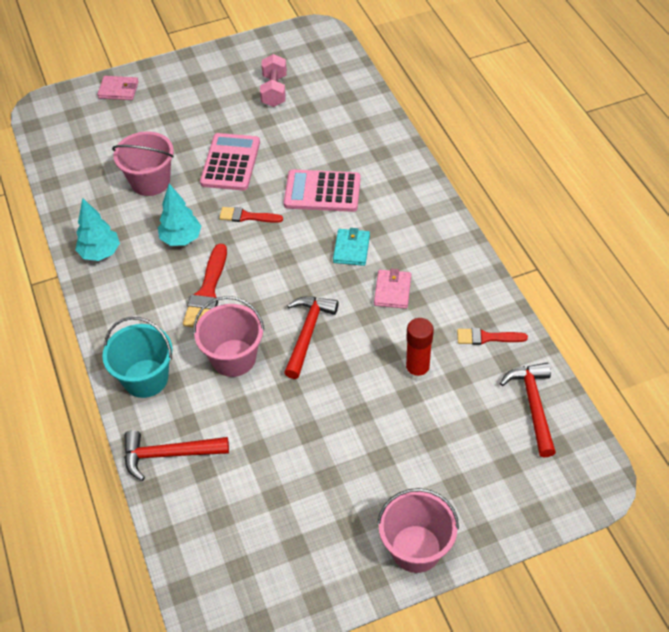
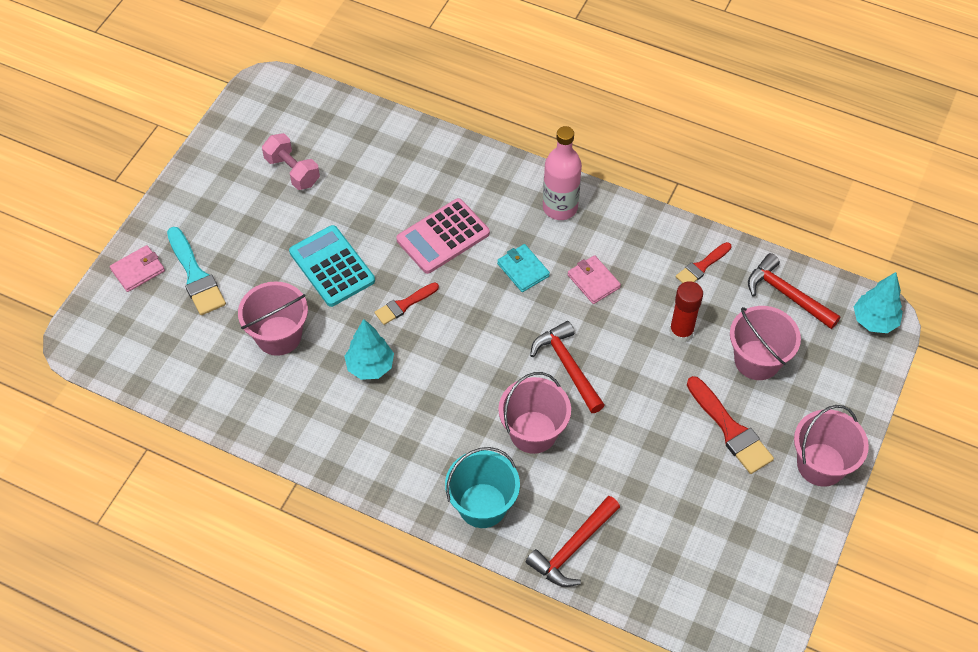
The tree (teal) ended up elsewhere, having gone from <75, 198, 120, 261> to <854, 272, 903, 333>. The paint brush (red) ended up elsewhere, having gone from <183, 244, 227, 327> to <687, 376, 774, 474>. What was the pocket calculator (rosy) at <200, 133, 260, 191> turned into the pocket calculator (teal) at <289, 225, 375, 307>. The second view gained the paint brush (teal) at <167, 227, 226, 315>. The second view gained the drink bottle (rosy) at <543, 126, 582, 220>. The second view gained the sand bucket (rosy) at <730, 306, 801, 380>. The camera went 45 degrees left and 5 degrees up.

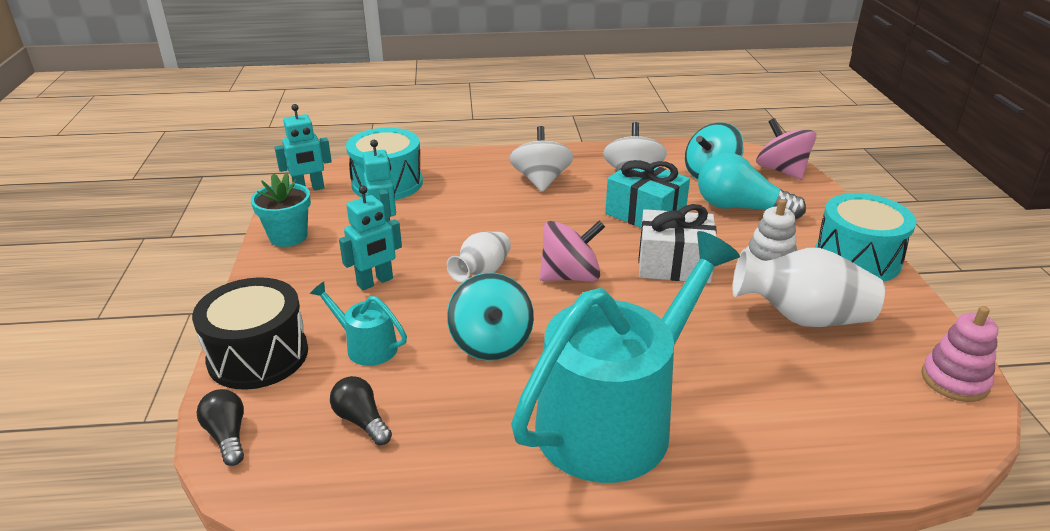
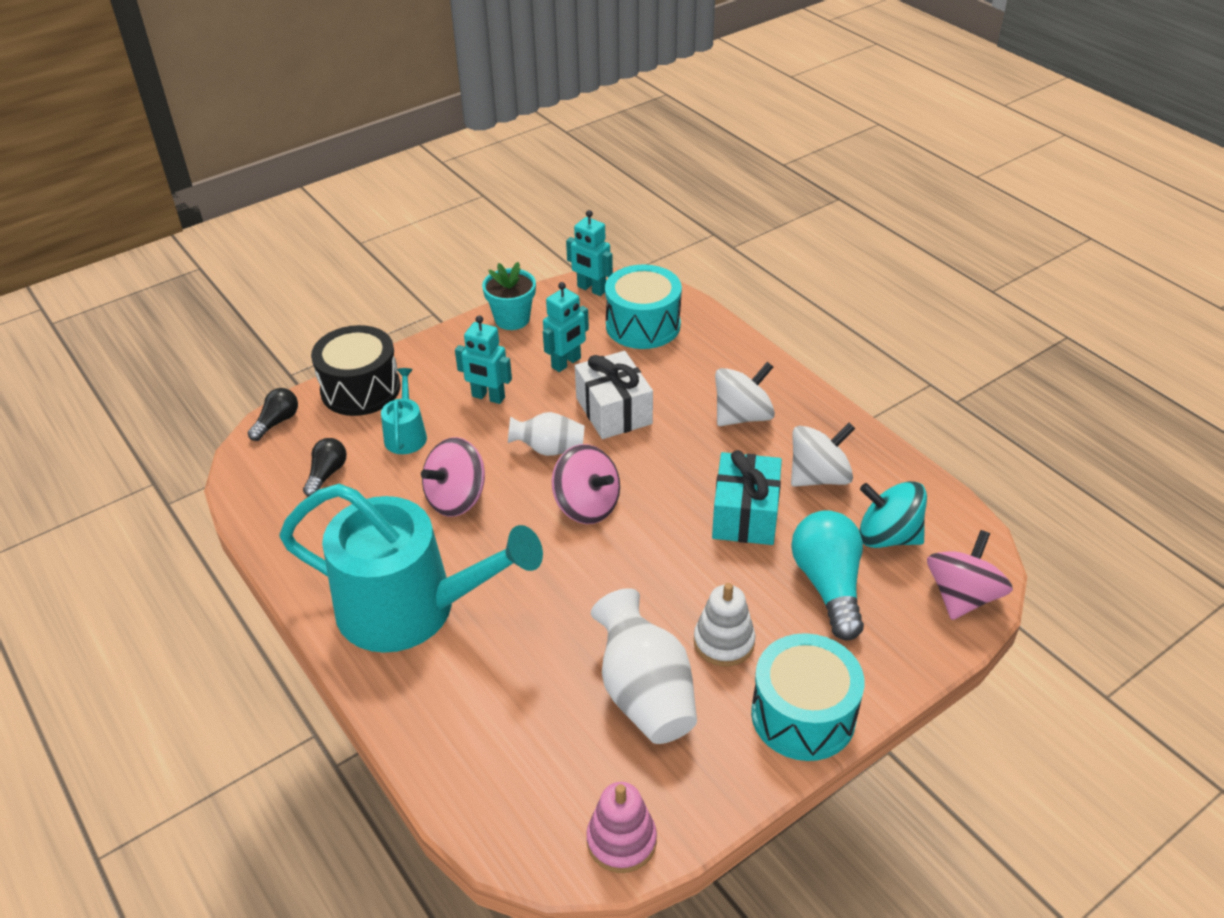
What was the whirligig (teal) at <447, 273, 534, 361> turned into the whirligig (rosy) at <421, 437, 485, 517>. The gift (snow-white) ended up elsewhere, having gone from <638, 204, 717, 283> to <575, 351, 653, 439>. The camera went 60 degrees right and 10 degrees up.

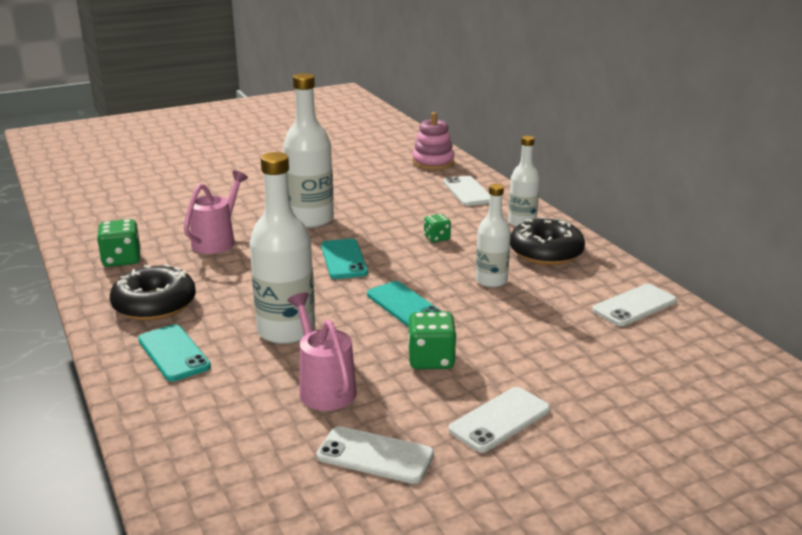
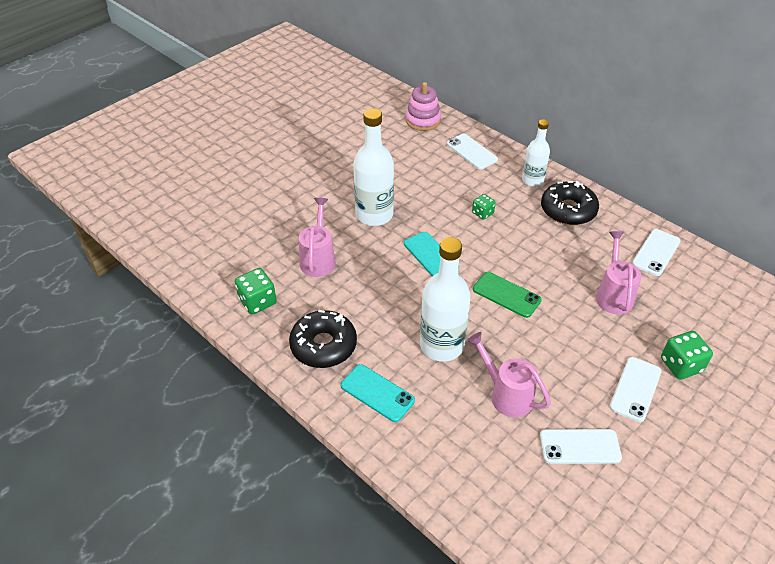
What was the mobile phone (teal) at <367, 281, 442, 327> turned into the mobile phone (green) at <473, 272, 542, 318>. The die (green) ended up elsewhere, having gone from <408, 312, 457, 369> to <661, 331, 713, 379>. The second view lost the drink bottle (snow-white) at <476, 184, 511, 287>. The second view gained the sprinkling can (rosy) at <596, 231, 642, 314>. The camera went 20 degrees left and 20 degrees up.

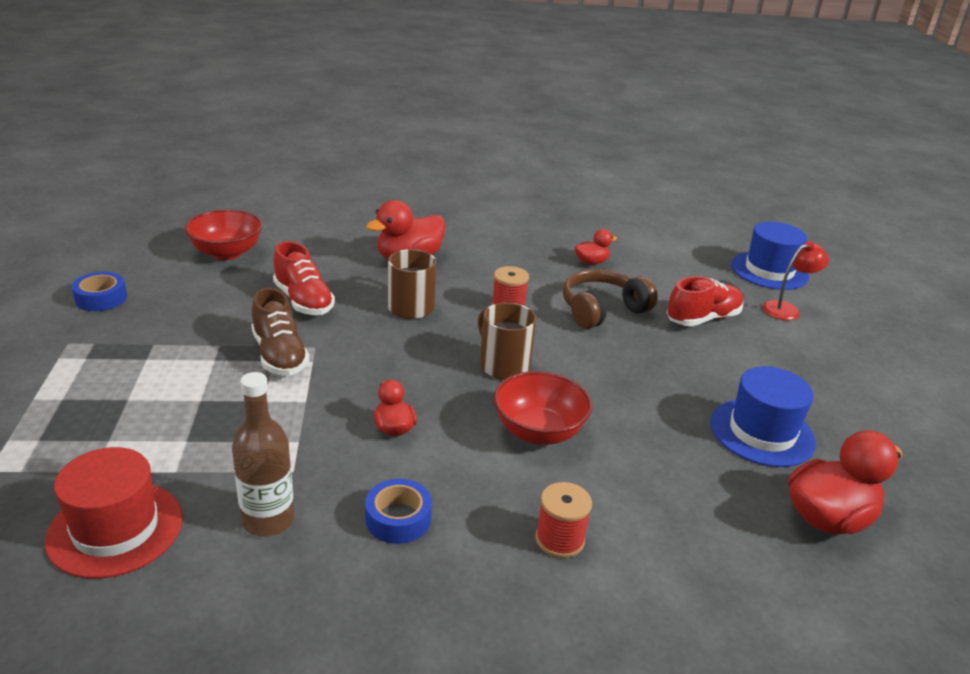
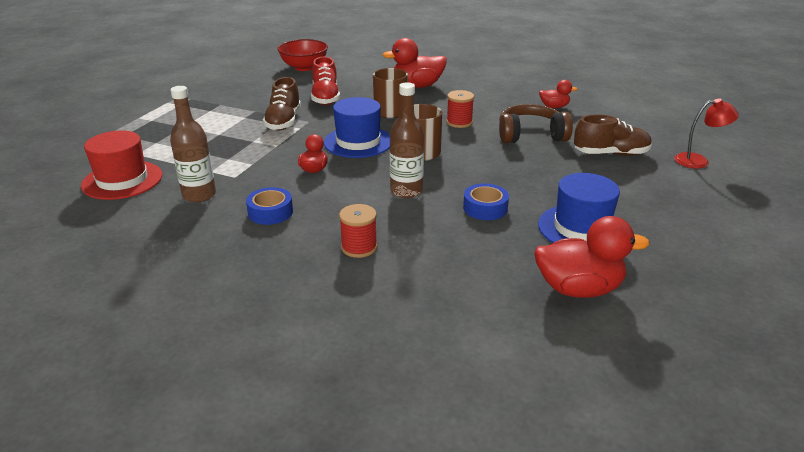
The sticky tape (cobalt) ended up elsewhere, having gone from <71, 272, 127, 311> to <463, 184, 509, 220>. Where the bowl (red) stood at <494, 371, 592, 445>, the drink bottle (russet) came to stand at <390, 82, 424, 198>. What was the sneaker (red) at <667, 276, 743, 326> turned into the sneaker (russet) at <574, 114, 652, 156>. The hat (cobalt) ended up elsewhere, having gone from <731, 222, 809, 290> to <324, 97, 390, 158>. The camera went 30 degrees right and 0 degrees up.

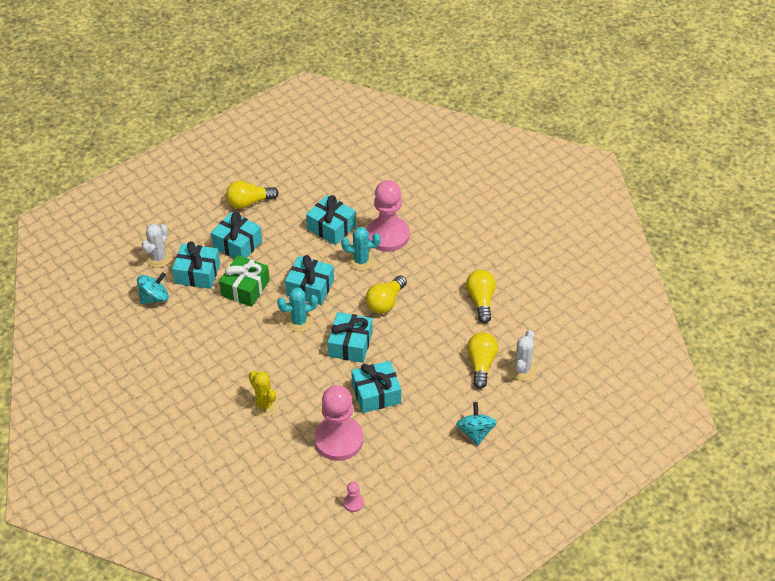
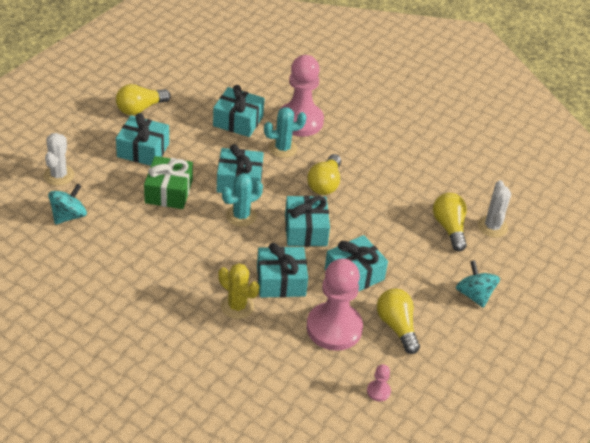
The gift (teal) ended up elsewhere, having gone from <172, 241, 220, 289> to <257, 243, 308, 298>. The lightbulb (golden) ended up elsewhere, having gone from <466, 270, 496, 323> to <377, 289, 420, 354>. The camera went 20 degrees left and 5 degrees down.

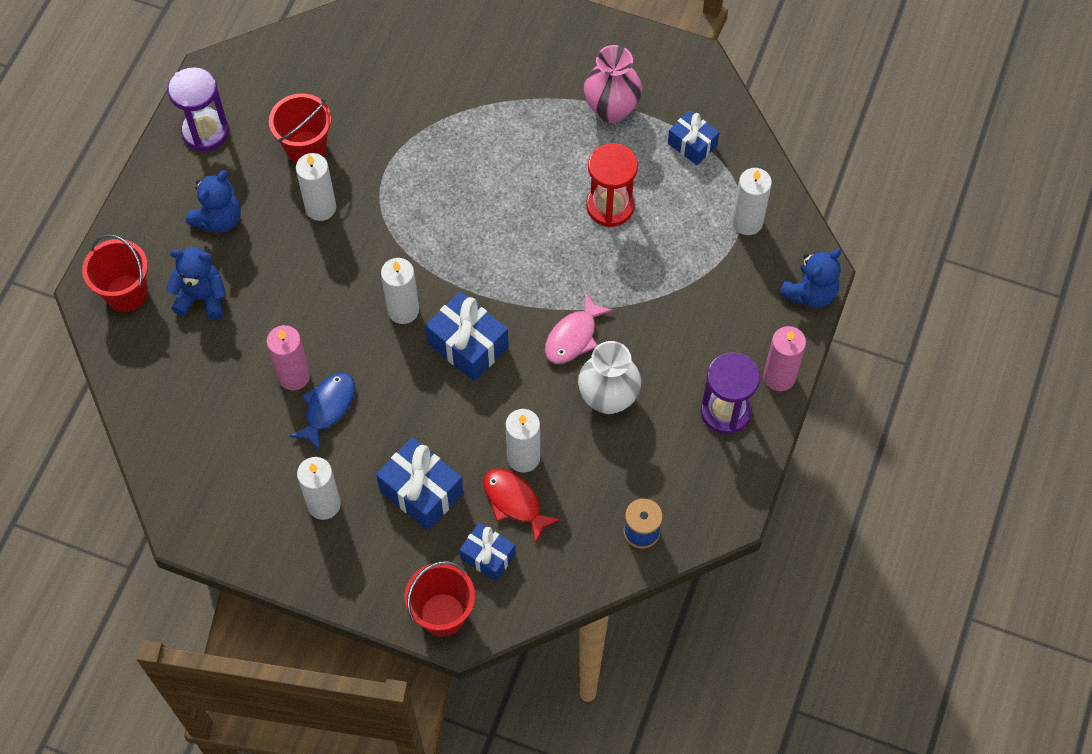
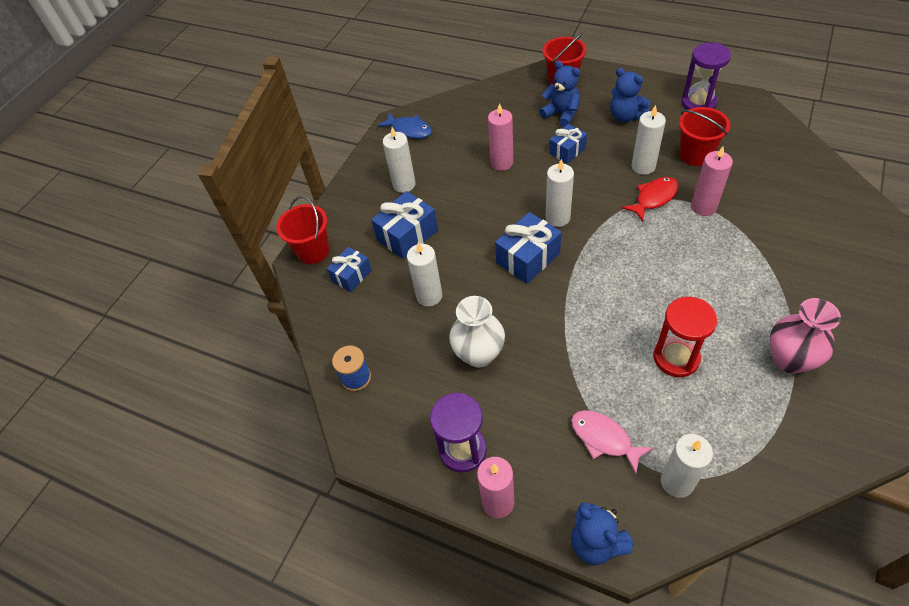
The teddy bear (cobalt) at <166, 247, 226, 319> ended up facing another way, 60 degrees counterclockwise from before. The fish (cobalt) ended up elsewhere, having gone from <289, 372, 355, 451> to <377, 112, 432, 139>. The fish (red) ended up elsewhere, having gone from <483, 469, 562, 544> to <622, 177, 679, 221>. The fish (rosy) ended up elsewhere, having gone from <545, 292, 613, 364> to <571, 410, 653, 474>. The gift (cobalt) ended up elsewhere, having gone from <668, 110, 719, 165> to <549, 124, 587, 164>. The second view gained the wax candle (rosy) at <691, 147, 733, 216>. The camera went 100 degrees right and 10 degrees down.

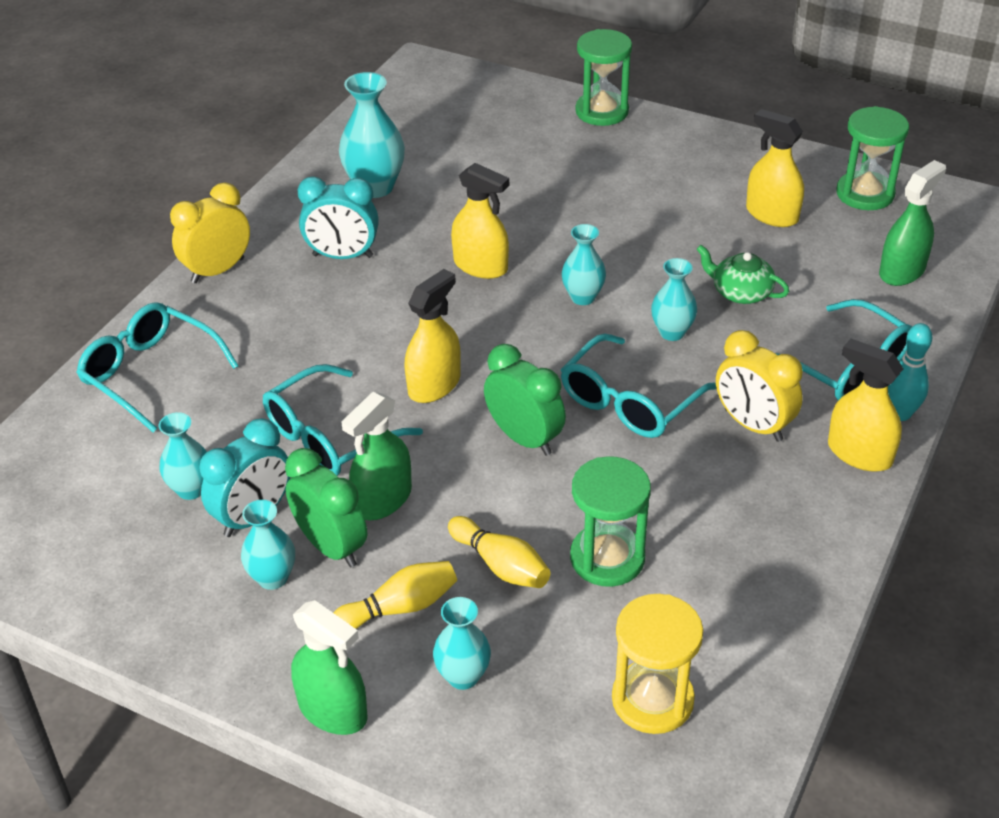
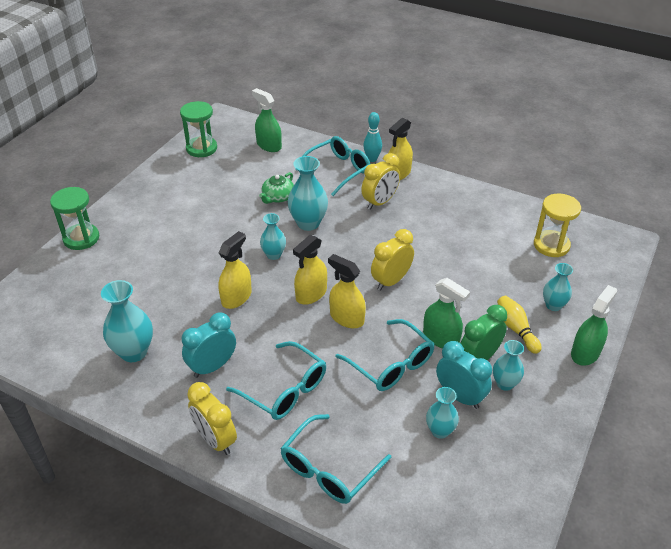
The bedside clock (teal) at <298, 176, 379, 259> ended up facing another way, 135 degrees counterclockwise from before. The second view lost the skittle (golden) at <448, 516, 550, 588>. What was the bedside clock (green) at <484, 344, 566, 456> turned into the bedside clock (golden) at <371, 229, 414, 291>. The eyeglasses (teal) ended up elsewhere, having gone from <561, 333, 716, 438> to <226, 341, 326, 420>. The second view lost the sand timer (green) at <570, 456, 651, 587>. The size of the tall vase (teal) at <651, 258, 697, 341> changed by a factor of 1.62. The spray bottle (golden) ended up elsewhere, having gone from <746, 109, 804, 227> to <293, 235, 327, 305>. The camera went 90 degrees left and 0 degrees up.

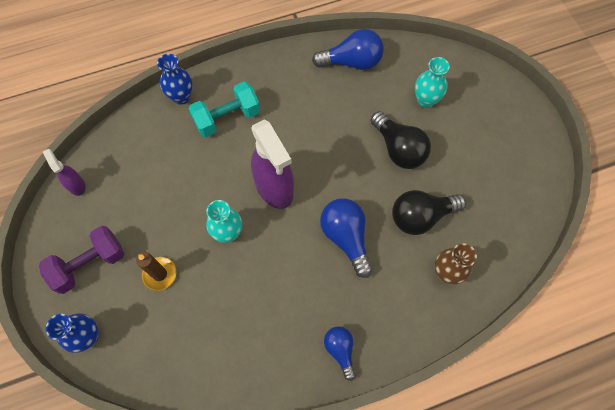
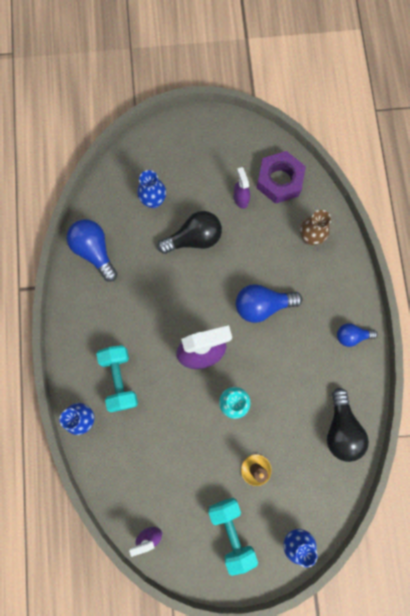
What was the free weight (royal purple) at <39, 226, 124, 294> turned into the free weight (teal) at <208, 498, 258, 576>. The lightbulb (cobalt) at <312, 29, 384, 70> ended up facing another way, 45 degrees counterclockwise from before. The lightbulb (black) ended up elsewhere, having gone from <392, 190, 466, 235> to <327, 388, 369, 462>. What was the tall vase (teal) at <415, 57, 450, 108> turned into the tall vase (cobalt) at <137, 170, 166, 208>. The second view gained the spray bottle (royal purple) at <234, 167, 250, 209>. The second view gained the nut (royal purple) at <257, 151, 306, 204>. The camera went 75 degrees left and 10 degrees up.

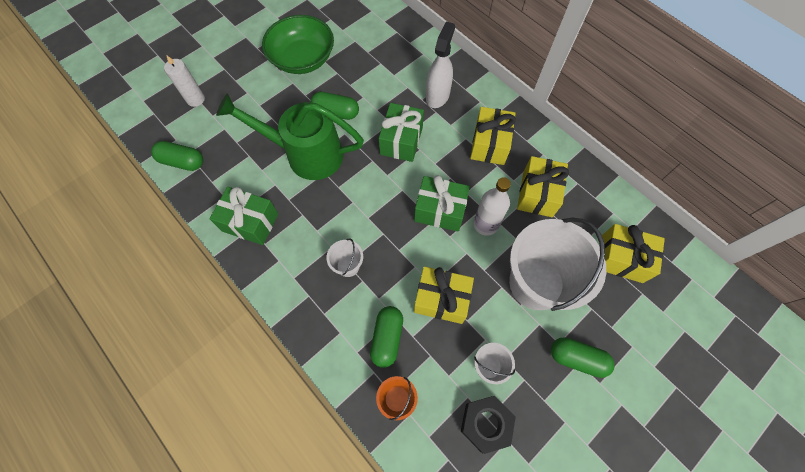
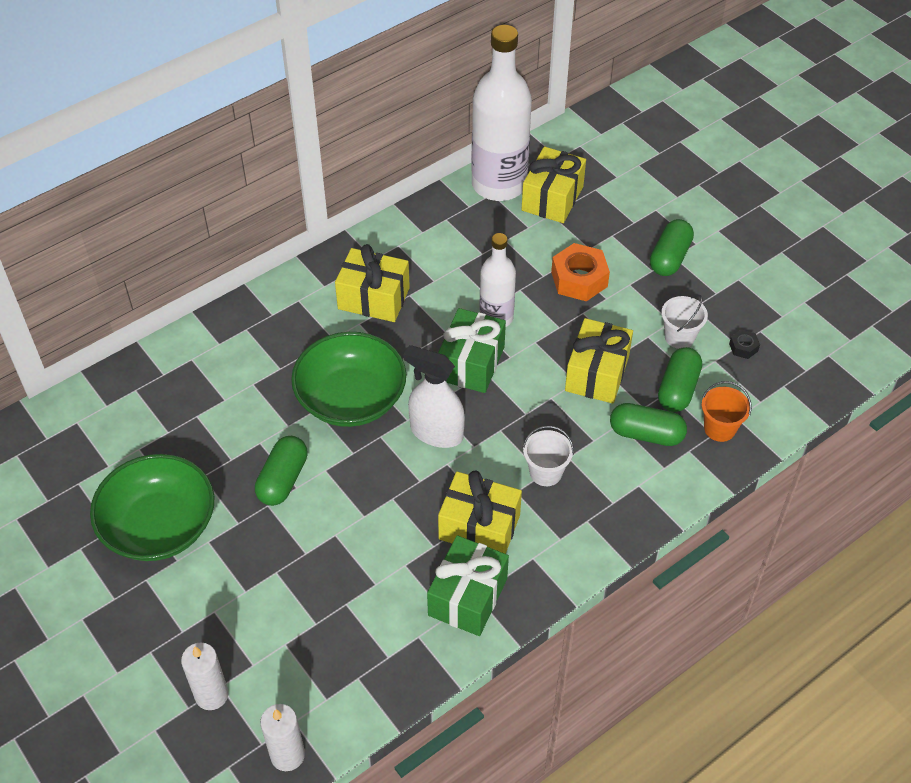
The capsule (green) ended up elsewhere, having gone from <151, 141, 203, 171> to <658, 347, 702, 412>. The second view lost the sprinkling can (green) at <216, 93, 364, 180>. Where the gift (green) stood at <379, 103, 424, 162>, the bowl (green) came to stand at <291, 332, 406, 427>. The spray bottle (snow-white) ended up elsewhere, having gone from <426, 21, 455, 108> to <403, 345, 465, 448>. The size of the nut (black) at <461, 396, 516, 454> changed by a factor of 0.48. Where the sand bucket (snow-white) stood at <509, 218, 606, 311>, the nut (bright orange) came to stand at <551, 243, 610, 301>. The gift (golden) ended up elsewhere, having gone from <517, 156, 569, 217> to <438, 470, 522, 554>. The second view gained the wax candle (snow-white) at <260, 704, 305, 771>. The second view gained the drink bottle (snow-white) at <471, 25, 532, 201>. The camera went 85 degrees left and 15 degrees down.

